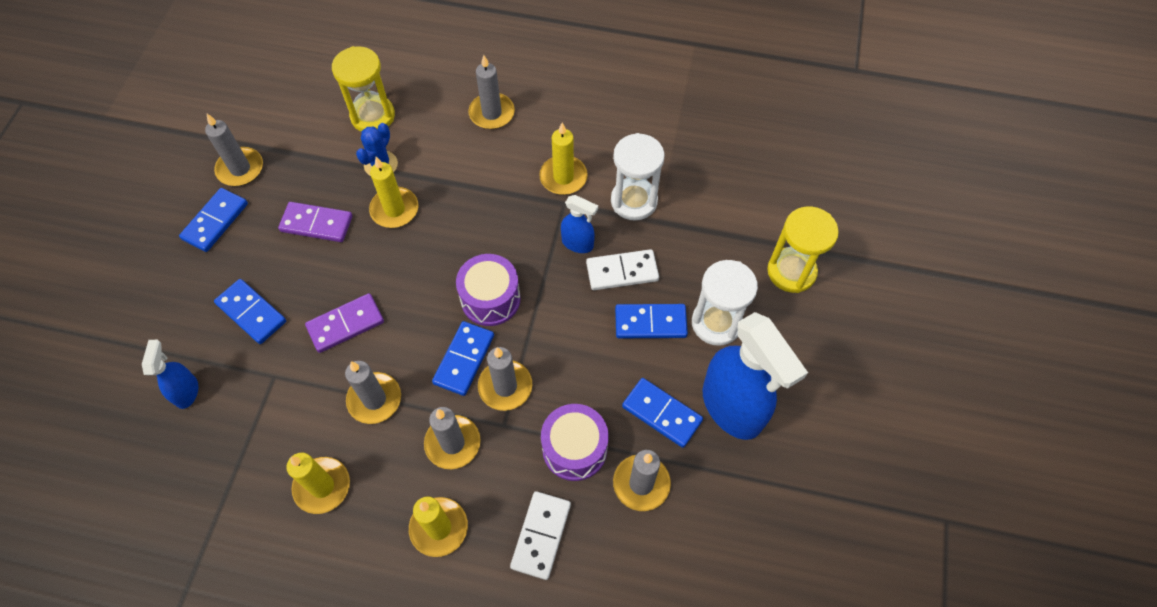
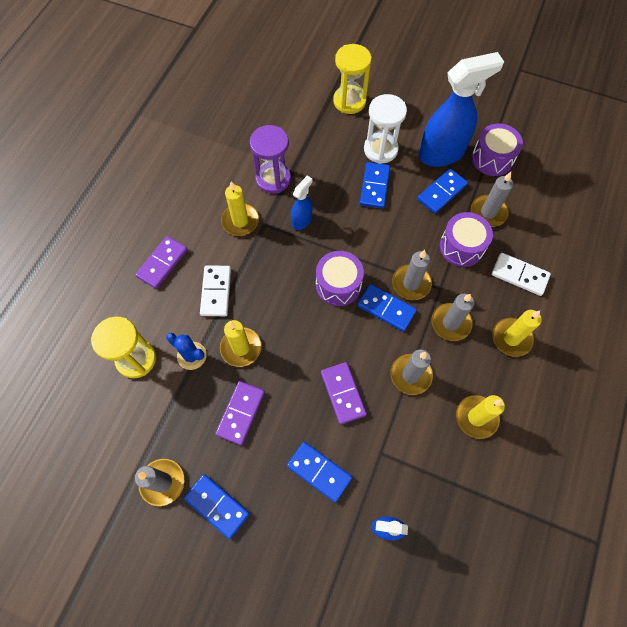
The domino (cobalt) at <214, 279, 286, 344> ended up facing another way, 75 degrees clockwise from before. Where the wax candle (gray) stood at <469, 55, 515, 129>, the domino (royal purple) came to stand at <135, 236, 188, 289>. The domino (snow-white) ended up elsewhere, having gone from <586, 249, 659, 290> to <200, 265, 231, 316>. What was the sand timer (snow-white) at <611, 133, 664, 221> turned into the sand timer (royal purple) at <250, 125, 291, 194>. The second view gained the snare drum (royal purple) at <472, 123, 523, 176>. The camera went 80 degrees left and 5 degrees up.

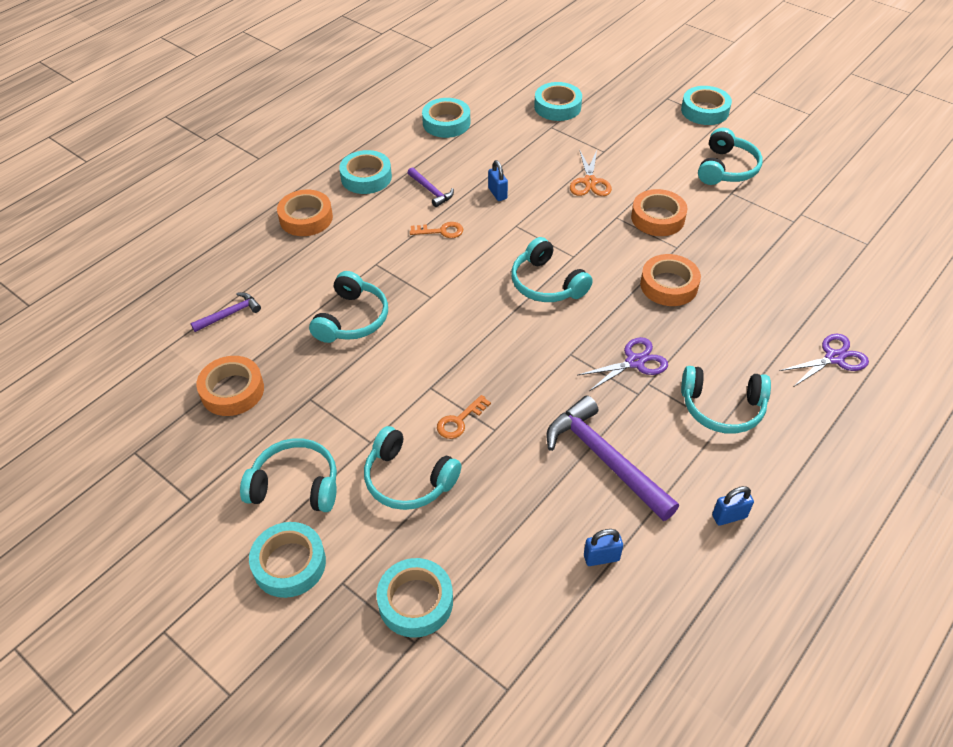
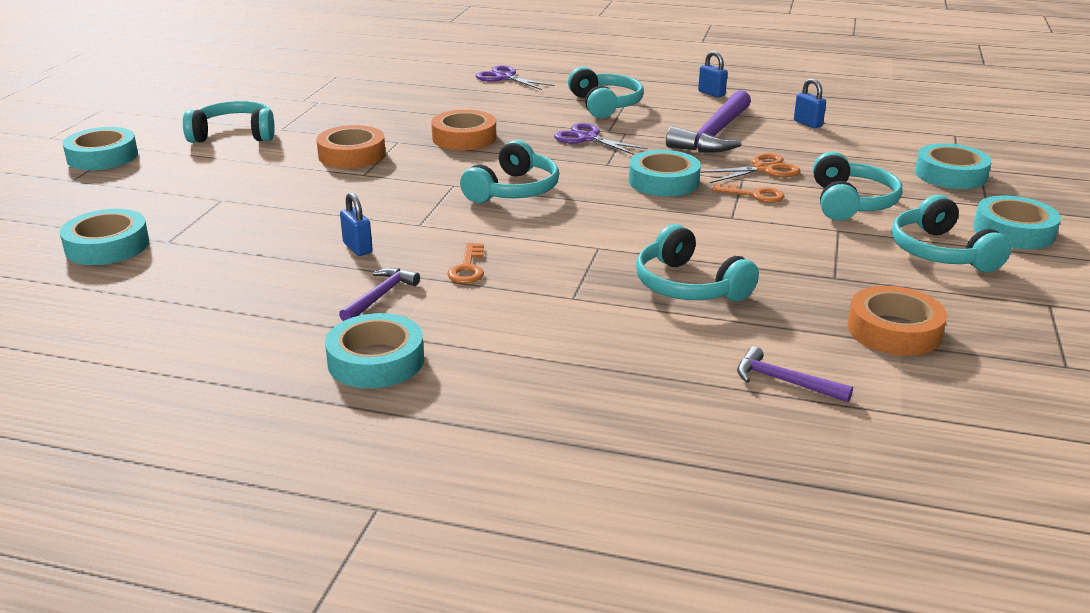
The second view lost the sticky tape (bright orange) at <277, 190, 333, 236>. The headphones (teal) at <309, 271, 388, 343> ended up facing another way, 120 degrees counterclockwise from before. The key (bright orange) at <410, 222, 463, 238> ended up facing another way, 150 degrees counterclockwise from before. The sticky tape (teal) ended up elsewhere, having gone from <422, 98, 470, 138> to <629, 150, 701, 197>. The small lock (cobalt) at <488, 160, 508, 201> ended up facing another way, 75 degrees counterclockwise from before. The pair of scissors (bright orange) ended up elsewhere, having gone from <570, 149, 612, 196> to <700, 153, 801, 183>. The camera went 115 degrees left and 20 degrees down.

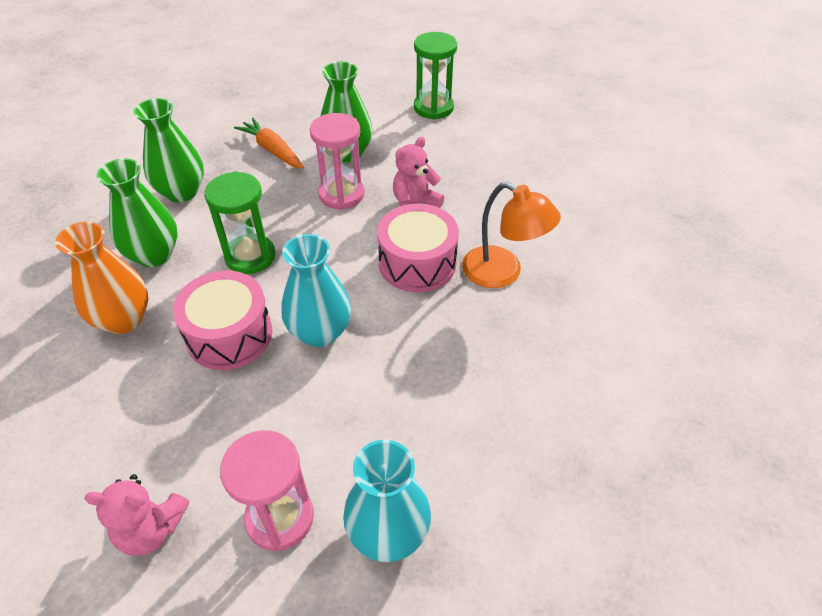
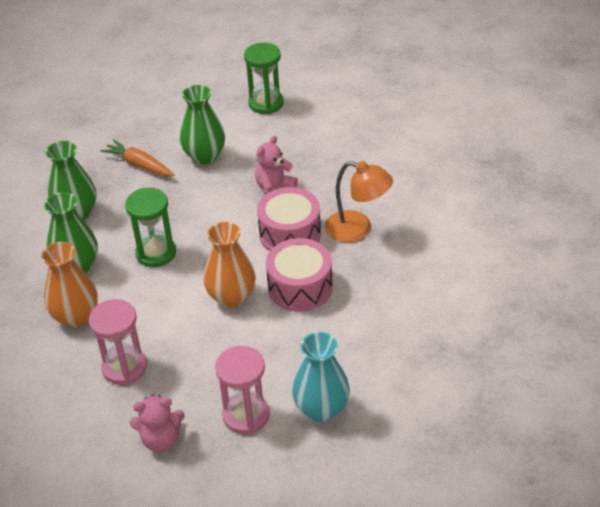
The snare drum (rosy) ended up elsewhere, having gone from <172, 270, 272, 370> to <266, 238, 333, 312>. What was the tall vase (teal) at <281, 234, 351, 347> turned into the tall vase (bright orange) at <203, 222, 256, 308>. The sand timer (rosy) ended up elsewhere, having gone from <310, 113, 365, 210> to <89, 299, 147, 385>. The camera went 10 degrees left and 5 degrees down.

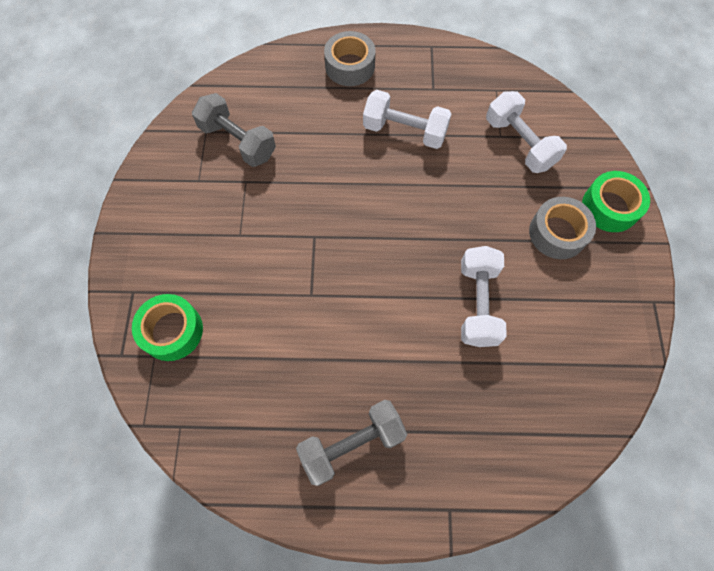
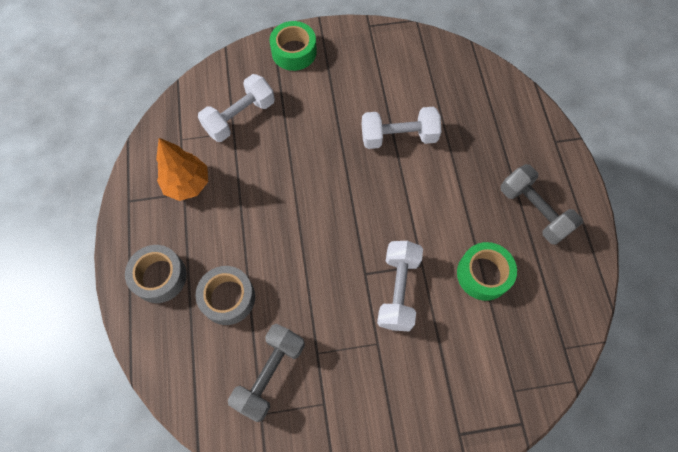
The sticky tape (green) ended up elsewhere, having gone from <132, 294, 203, 361> to <457, 242, 517, 301>. The free weight (snow-white) ended up elsewhere, having gone from <363, 90, 452, 149> to <377, 241, 423, 331>. The sticky tape (gray) ended up elsewhere, having gone from <529, 197, 596, 259> to <195, 266, 255, 325>. The second view gained the tree (bright orange) at <156, 138, 208, 201>. The camera went 100 degrees left and 0 degrees up.

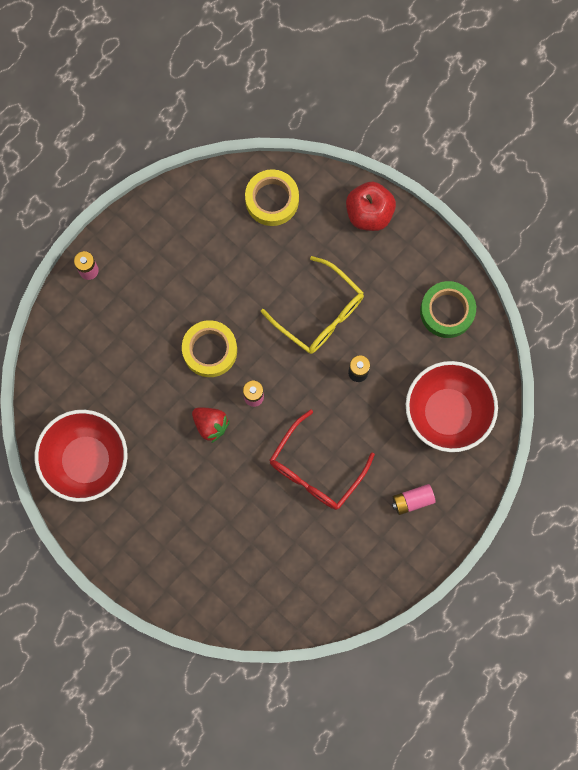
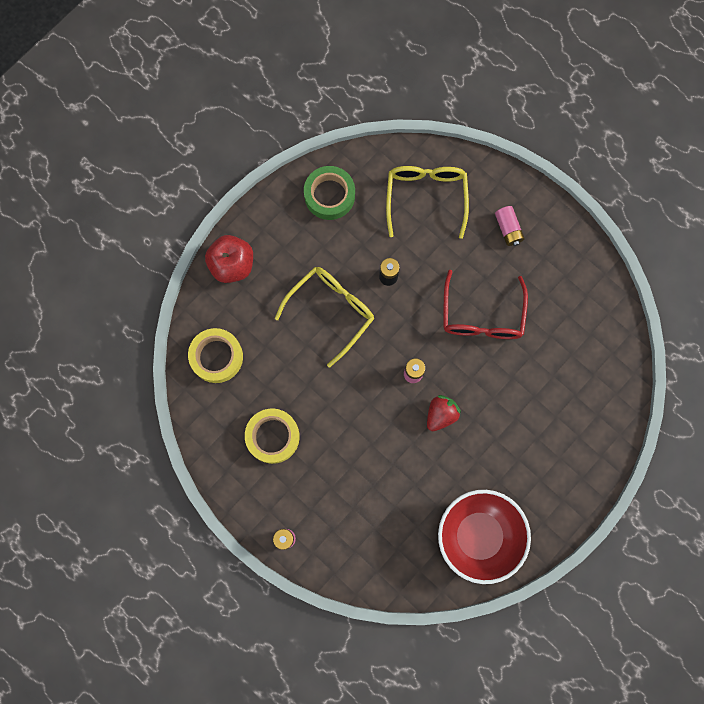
The sticky tape (golden) ended up elsewhere, having gone from <182, 320, 237, 377> to <245, 409, 300, 464>. The eyeglasses (red) at <270, 410, 375, 510> ended up facing another way, 60 degrees clockwise from before. Where the bowl (red) stood at <406, 361, 498, 452>, the eyeglasses (golden) came to stand at <386, 166, 469, 239>. The camera went 90 degrees left and 0 degrees up.

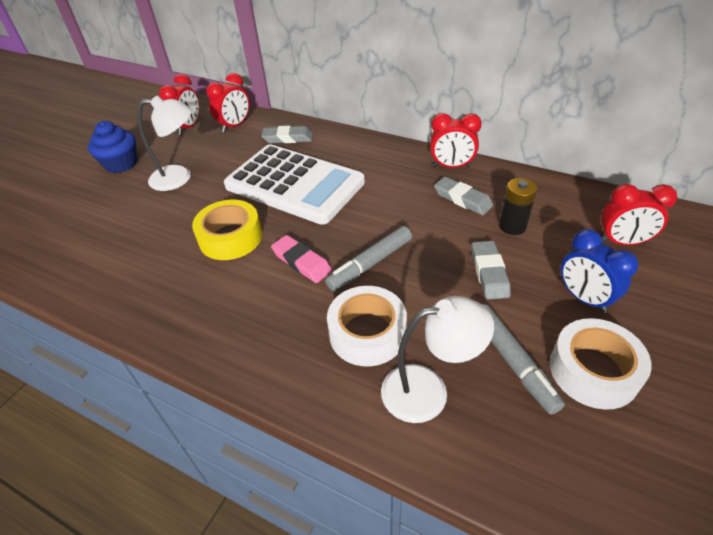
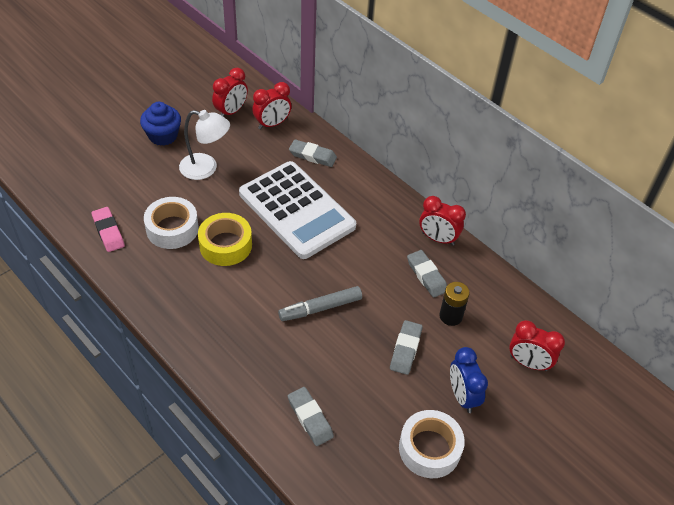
The gum eraser (rosy) ended up elsewhere, having gone from <271, 235, 332, 283> to <91, 207, 125, 252>. The sticky tape (snow-white) ended up elsewhere, having gone from <327, 286, 407, 366> to <144, 197, 199, 249>. Where the reading lamp (snow-white) stood at <381, 296, 494, 423>, the gum eraser (gray) came to stand at <288, 387, 334, 446>. The second view lost the marker pen (gray) at <483, 304, 565, 414>. The camera went 15 degrees right and 5 degrees up.

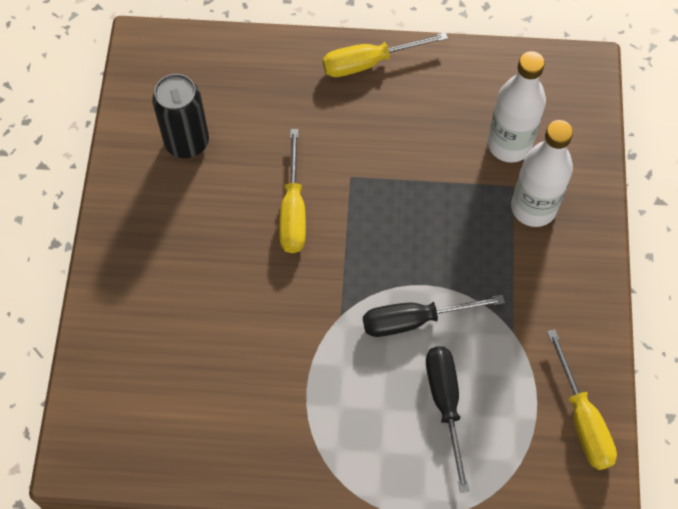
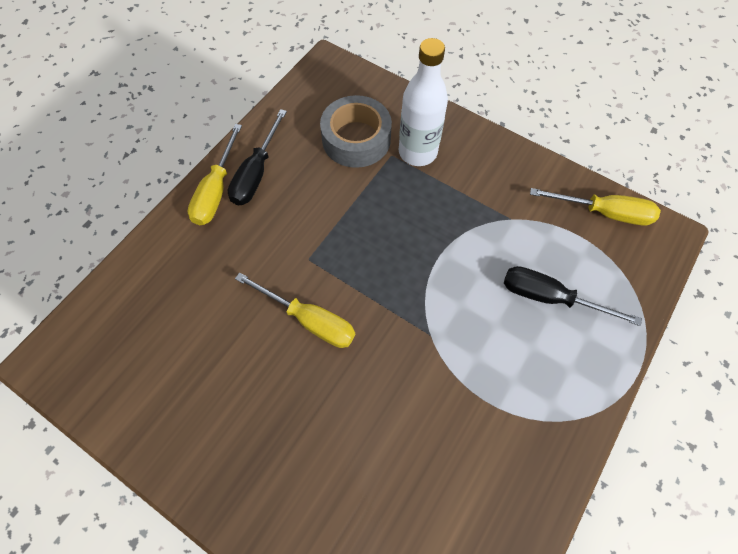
The second view lost the can (black) at <152, 74, 209, 158>. The hand screwdriver (black) ended up elsewhere, having gone from <363, 295, 505, 337> to <228, 109, 287, 205>. Where the drink bottle (snow-white) stood at <488, 51, 546, 163>, the sticky tape (gray) came to stand at <320, 95, 392, 168>. The camera went 60 degrees left and 0 degrees up.

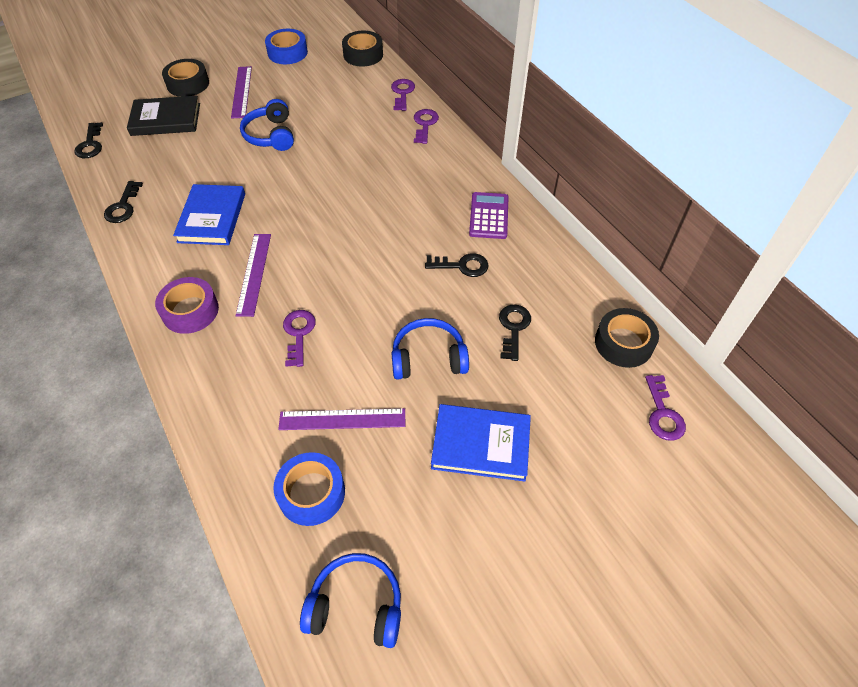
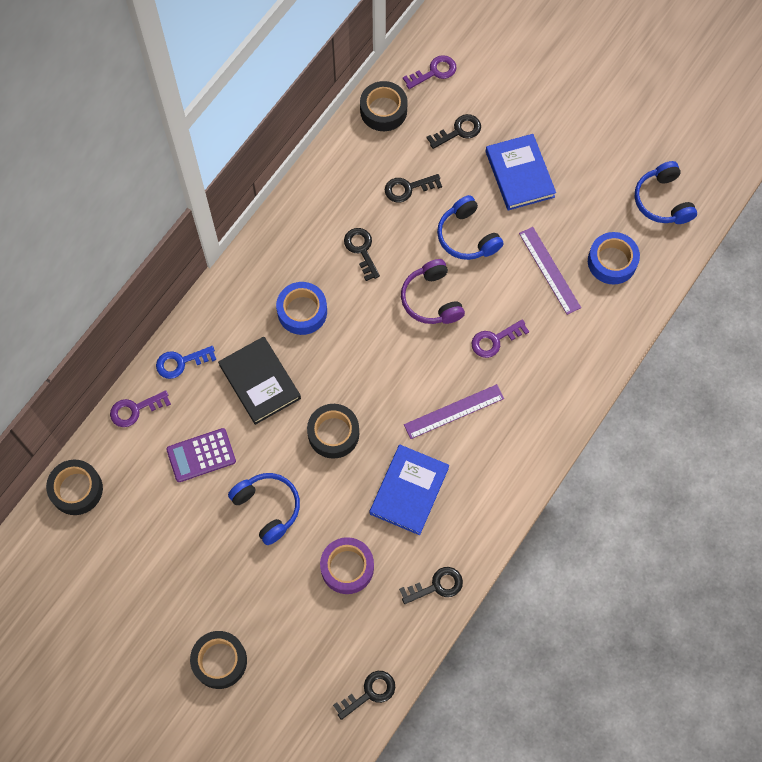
The hardback (black) ended up elsewhere, having gone from <127, 96, 200, 136> to <218, 336, 301, 425>. The sticky tape (royal purple) ended up elsewhere, having gone from <155, 277, 219, 334> to <320, 537, 374, 594>. The hardback (cobalt) at <173, 184, 245, 245> ended up facing another way, 45 degrees counterclockwise from before. The second view lost the straightedge (royal purple) at <231, 66, 252, 119>. The headphones (cobalt) at <240, 99, 294, 151> ended up facing another way, 90 degrees counterclockwise from before. The sticky tape (cobalt) ended up elsewhere, having gone from <265, 29, 308, 64> to <276, 282, 327, 335>. What was the key (royal purple) at <414, 109, 439, 144> turned into the key (cobalt) at <156, 346, 216, 379>. The pocket calculator (royal purple) ended up elsewhere, having gone from <469, 192, 509, 239> to <166, 428, 236, 482>. The second view gained the sticky tape (black) at <307, 404, 359, 459>. The second view gained the headphones (royal purple) at <401, 259, 465, 324>. The second view gained the key (black) at <427, 114, 481, 149>. The camera went 115 degrees left and 15 degrees up.

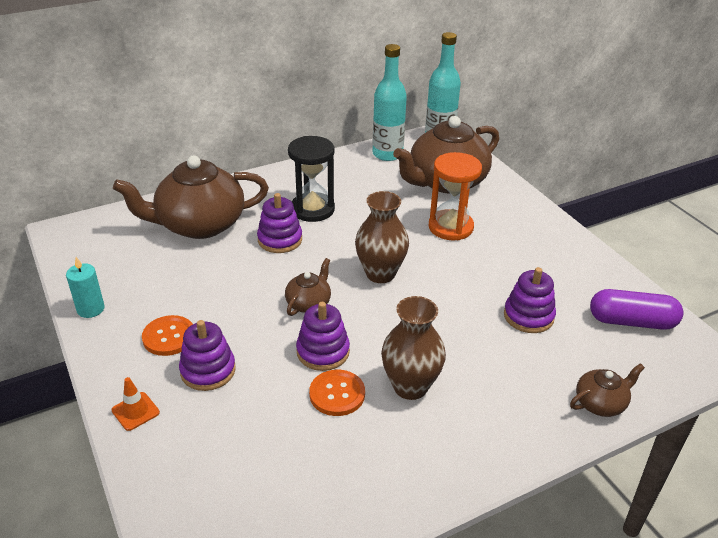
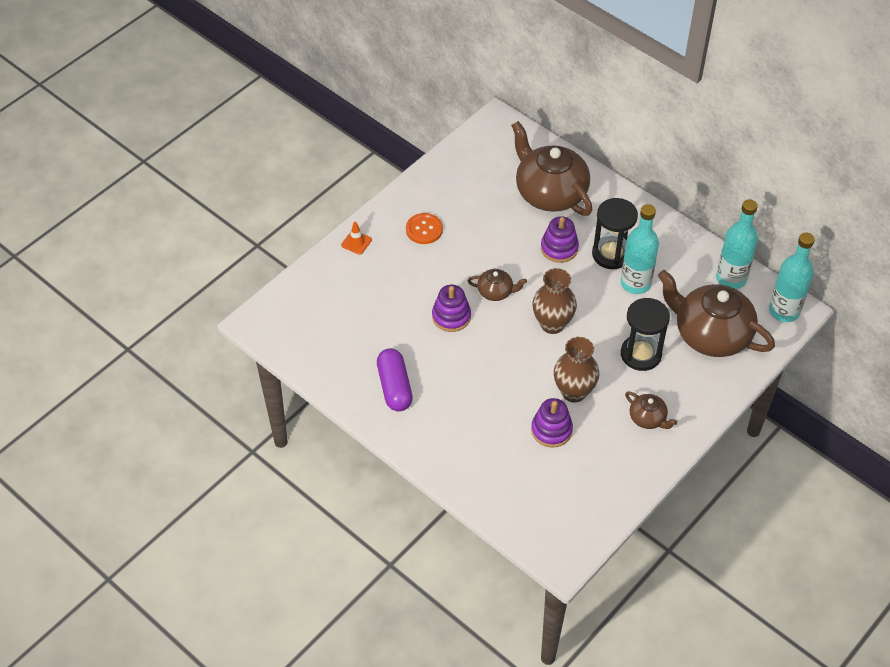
The second view lost the wax candle (teal) at <66, 257, 105, 318>. The second view lost the stacking rings (royal purple) at <179, 320, 236, 391>. The second view lost the sewing button (bright orange) at <309, 370, 365, 416>. The tall vase (russet) ended up elsewhere, having gone from <381, 296, 446, 400> to <554, 337, 599, 403>. What was the sand timer (bright orange) at <429, 152, 482, 241> turned into the sand timer (black) at <621, 298, 670, 371>. The china teapot (russet) ended up elsewhere, having gone from <570, 363, 645, 417> to <625, 391, 677, 429>. The capsule (royal purple) ended up elsewhere, having gone from <590, 289, 683, 330> to <377, 348, 413, 411>. The second view gained the drink bottle (teal) at <621, 204, 659, 294>. The camera went 70 degrees right and 15 degrees up.

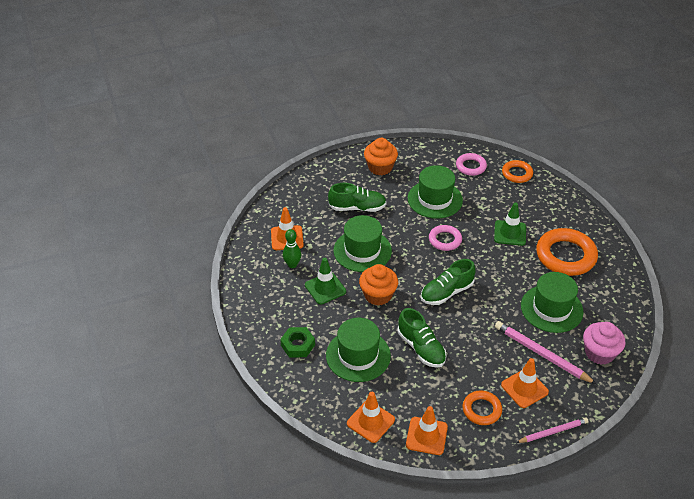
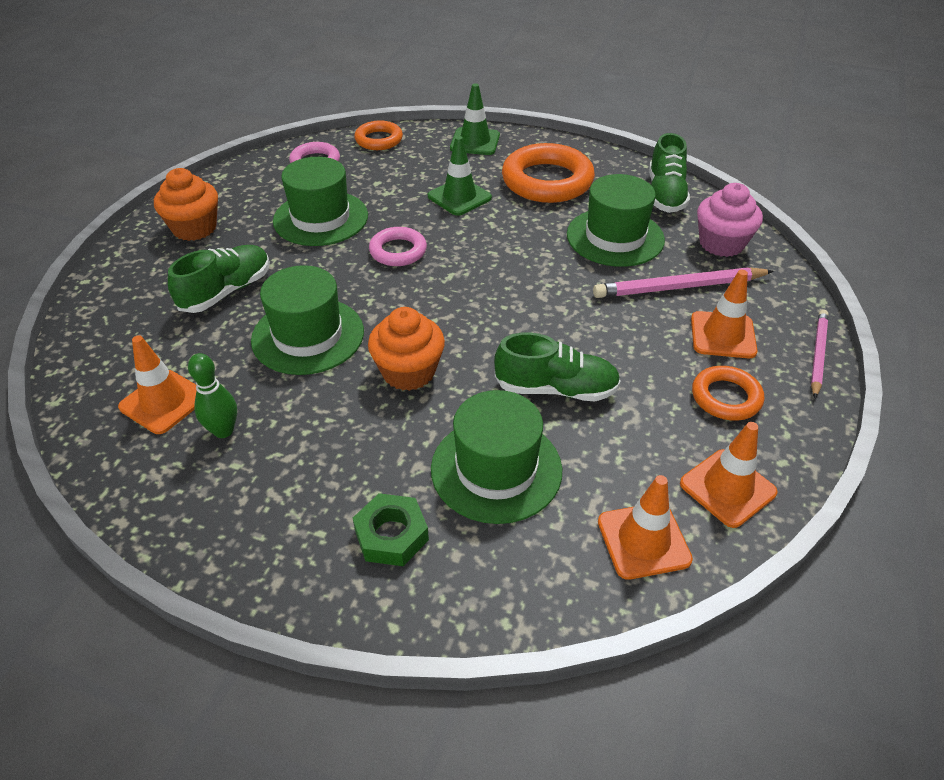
The road cone (green) ended up elsewhere, having gone from <305, 258, 346, 305> to <450, 83, 500, 155>. The sneaker (green) ended up elsewhere, having gone from <421, 259, 475, 305> to <649, 133, 690, 213>. The camera went 50 degrees left and 0 degrees up.

